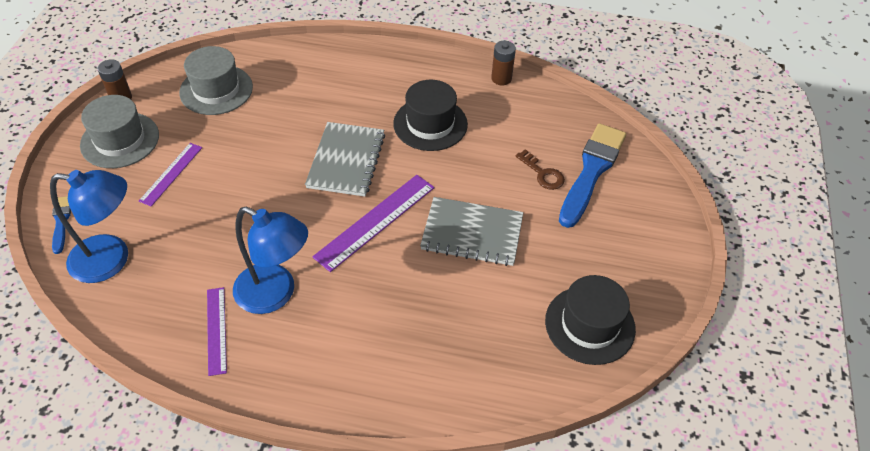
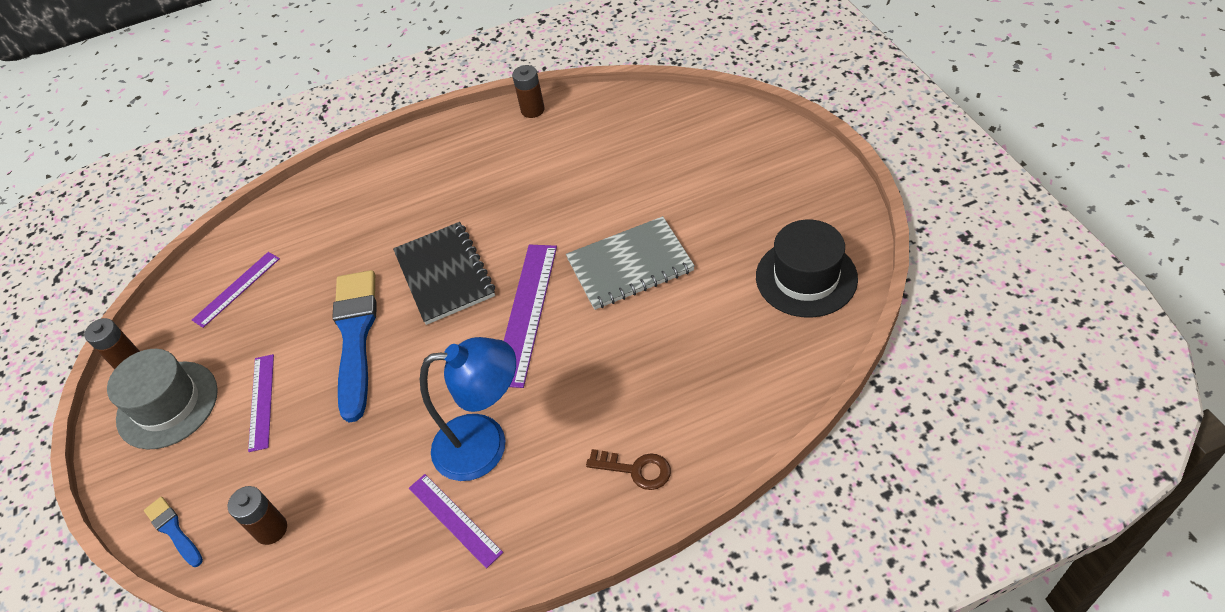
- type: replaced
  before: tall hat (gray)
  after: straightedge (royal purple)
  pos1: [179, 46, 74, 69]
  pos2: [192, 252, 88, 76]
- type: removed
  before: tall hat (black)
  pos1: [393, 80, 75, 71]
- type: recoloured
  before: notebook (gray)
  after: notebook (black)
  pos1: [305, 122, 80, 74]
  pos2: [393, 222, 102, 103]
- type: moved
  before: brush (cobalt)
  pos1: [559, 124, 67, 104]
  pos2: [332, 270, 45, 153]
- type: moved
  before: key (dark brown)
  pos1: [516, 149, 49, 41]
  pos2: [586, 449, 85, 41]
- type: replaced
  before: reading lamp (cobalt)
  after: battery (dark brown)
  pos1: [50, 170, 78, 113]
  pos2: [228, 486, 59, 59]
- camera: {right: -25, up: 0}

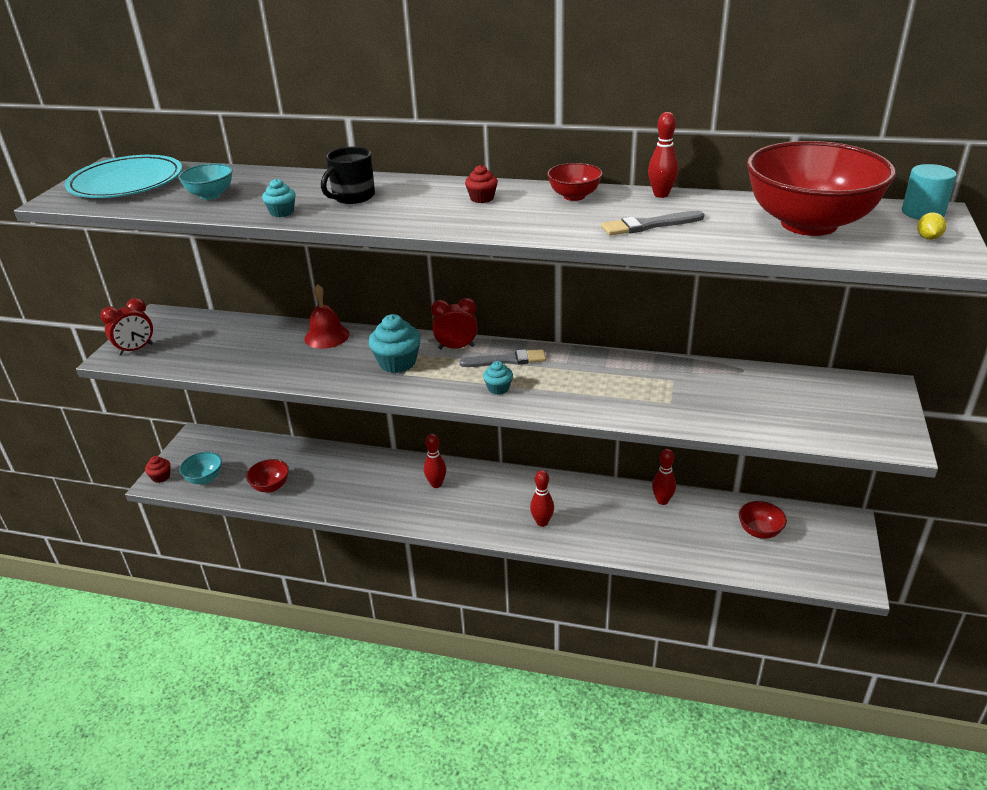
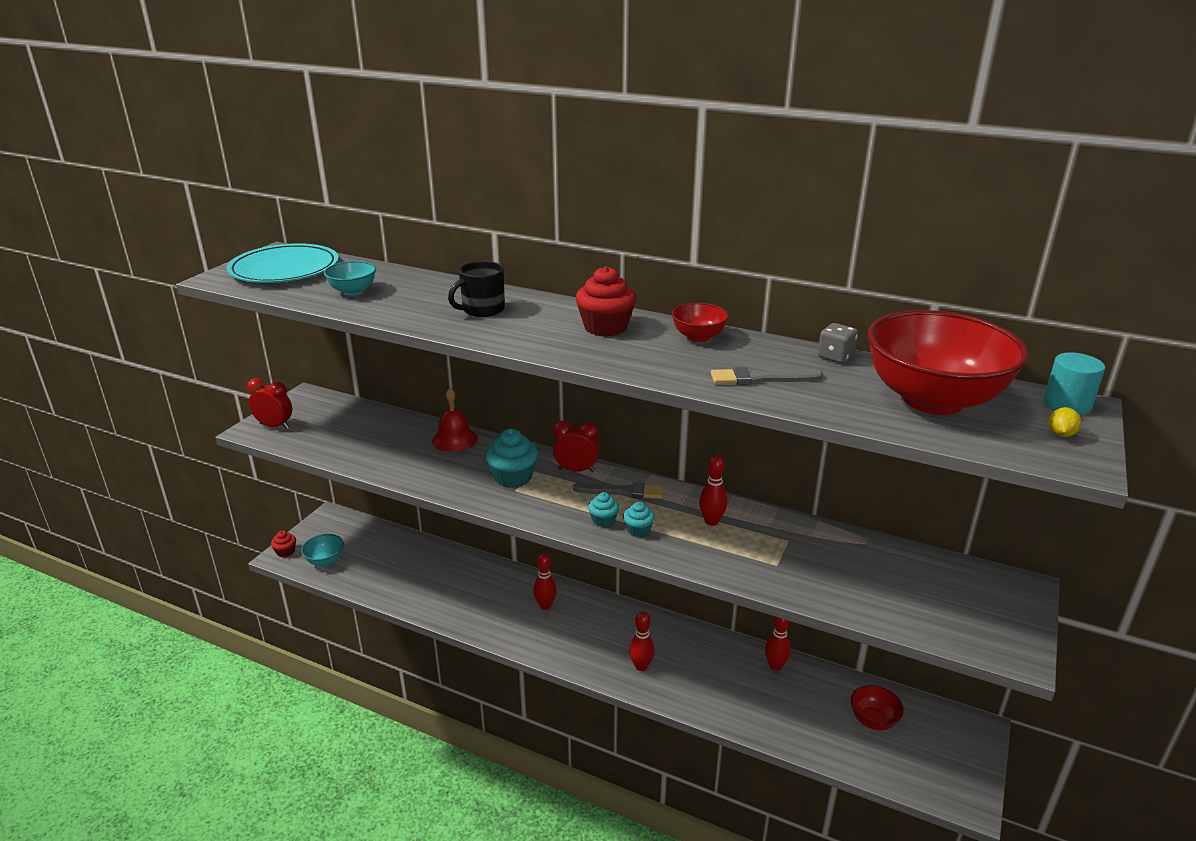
- type: moved
  before: tenpin (red)
  pos1: [648, 112, 30, 86]
  pos2: [699, 455, 28, 71]
- type: resized
  before: cupcake (red)
  pos1: [465, 165, 33, 38]
  pos2: [576, 266, 60, 70]
  scale: 1.81
- type: moved
  before: cupcake (teal)
  pos1: [262, 179, 34, 38]
  pos2: [623, 502, 32, 35]
- type: turned
  before: clock (red)
  pos1: [100, 298, 53, 58]
  pos2: [247, 378, 45, 51]
  turn: -135
- type: removed
  before: bowl (red)
  pos1: [246, 459, 43, 33]
- type: added
  after: dice (gray)
  pos2: [818, 323, 40, 40]
- camera: {right: 10, up: -5}

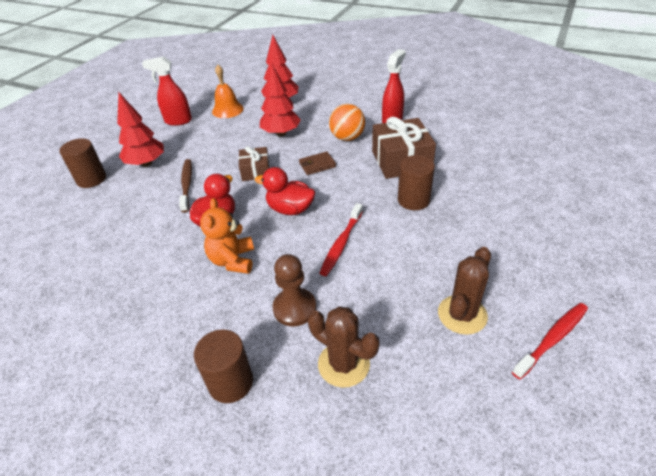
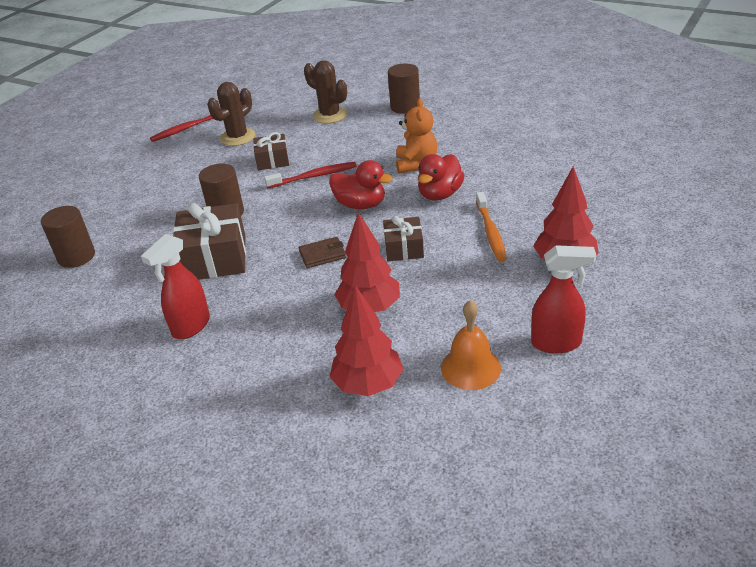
- type: removed
  before: play ball (orange-coloured)
  pos1: [329, 104, 36, 37]
- type: moved
  before: solid cylinder (dark brown)
  pos1: [59, 138, 47, 50]
  pos2: [41, 206, 54, 62]
- type: recoloured
  before: toothbrush (dark brown)
  after: toothbrush (orange-coloured)
  pos1: [179, 159, 13, 54]
  pos2: [476, 192, 31, 70]
- type: turned
  before: toothbrush (red)
  pos1: [319, 203, 44, 73]
  pos2: [264, 162, 93, 27]
  turn: 45
- type: removed
  before: pawn (dark brown)
  pos1: [273, 254, 43, 72]
- type: added
  after: gift (dark brown)
  pos2: [253, 132, 36, 38]
- camera: {right: -175, up: -5}

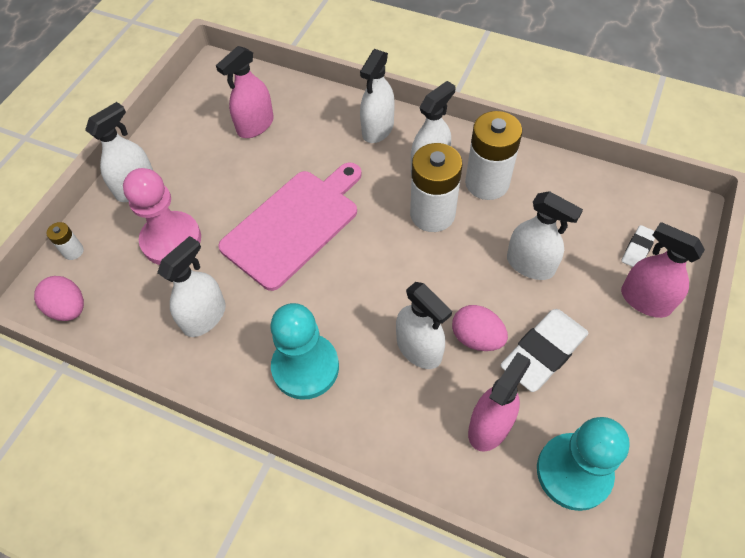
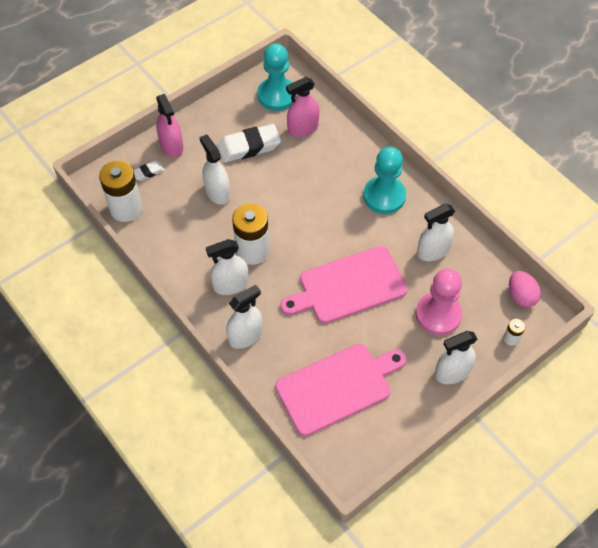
- type: replaced
  before: spray cleaner (rosy)
  after: bread board (rosy)
  pos1: [216, 46, 58, 92]
  pos2: [275, 344, 132, 92]
- type: moved
  before: battery (snow-white)
  pos1: [465, 111, 57, 89]
  pos2: [99, 161, 44, 61]
- type: removed
  before: spray cleaner (snow-white)
  pos1: [396, 282, 56, 87]
- type: removed
  before: toy egg (rosy)
  pos1: [452, 305, 56, 46]
- camera: {right: -155, up: 0}

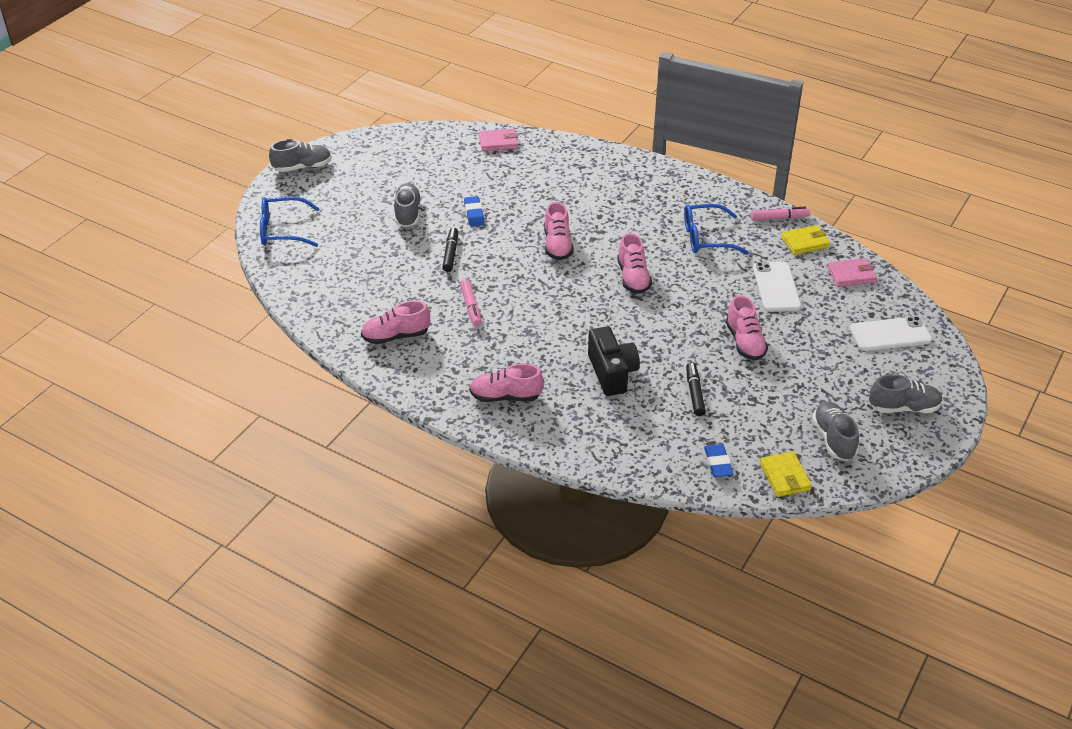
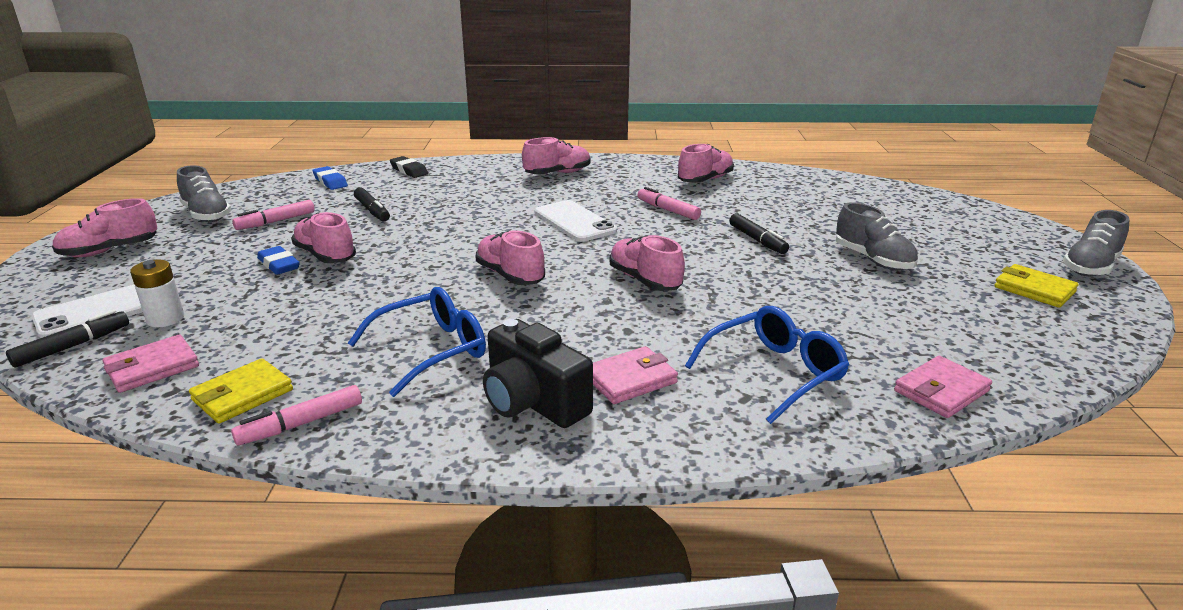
- type: moved
  before: eraser (cobalt)
  pos1: [464, 196, 21, 30]
  pos2: [257, 246, 43, 29]
- type: moved
  before: glasses (cobalt)
  pos1: [260, 197, 60, 50]
  pos2: [685, 306, 164, 118]
- type: moved
  before: smartphone (snow-white)
  pos1: [753, 261, 48, 51]
  pos2: [534, 200, 83, 42]
- type: moved
  before: camera (black)
  pos1: [588, 326, 52, 70]
  pos2: [483, 319, 110, 109]
- type: recoloured
  before: sneaker (gray)
  after: sneaker (rosy)
  pos1: [869, 374, 74, 39]
  pos2: [52, 198, 105, 59]
- type: moved
  before: wallet (golden)
  pos1: [760, 451, 52, 46]
  pos2: [994, 264, 84, 44]
- type: added
  after: eraser (black)
  pos2: [390, 156, 38, 22]
- type: added
  after: felt pen (rosy)
  pos2: [232, 200, 83, 30]
- type: added
  after: battery (snow-white)
  pos2: [130, 260, 54, 67]
- type: added
  after: felt pen (black)
  pos2: [6, 310, 123, 58]
- type: added
  after: wallet (rosy)
  pos2: [593, 346, 85, 58]
- camera: {right: 150, up: -15}

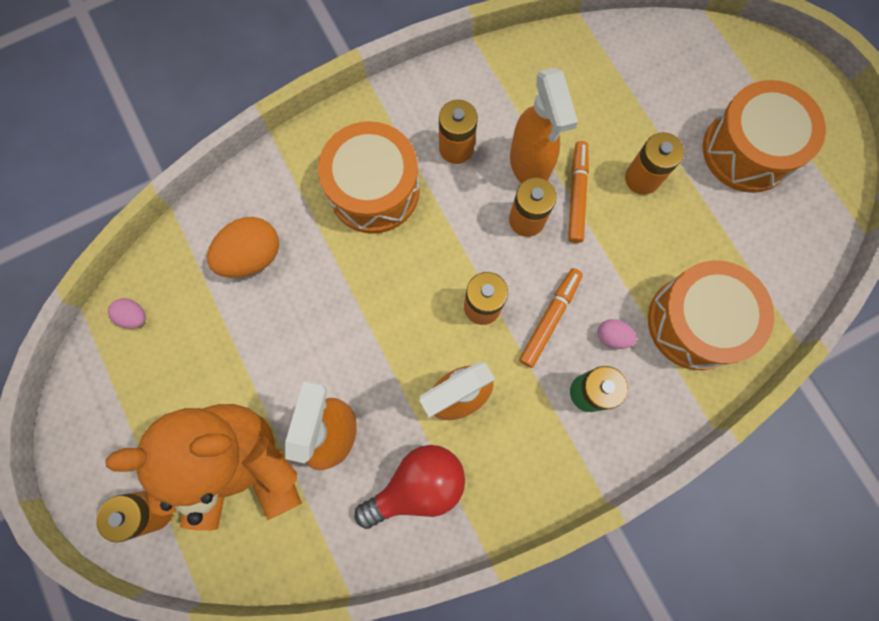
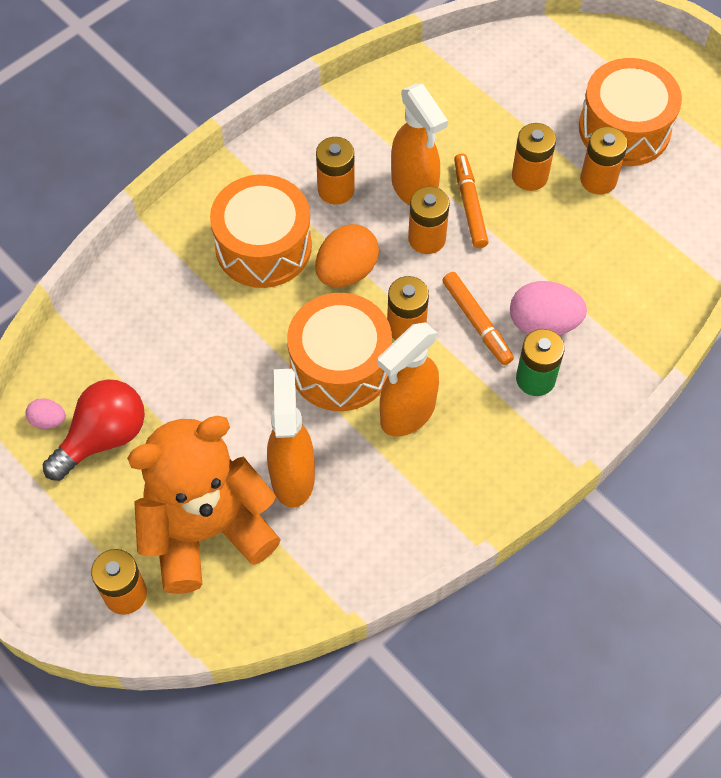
- type: moved
  before: toy egg (orange-coloured)
  pos1: [207, 217, 72, 61]
  pos2: [315, 224, 64, 63]
- type: moved
  before: toy drum (orange-coloured)
  pos1: [648, 260, 127, 110]
  pos2: [287, 293, 105, 118]
- type: turned
  before: felt pen (orange-coloured)
  pos1: [519, 268, 64, 100]
  pos2: [442, 272, 72, 93]
  turn: 135
- type: resized
  before: toy egg (rosy)
  pos1: [598, 319, 39, 30]
  pos2: [510, 281, 77, 54]
  scale: 1.93
- type: moved
  before: bulb (red)
  pos1: [355, 445, 110, 84]
  pos2: [43, 379, 102, 102]
- type: added
  after: battery (orange-coloured)
  pos2: [580, 127, 48, 68]
- camera: {right: -15, up: -15}

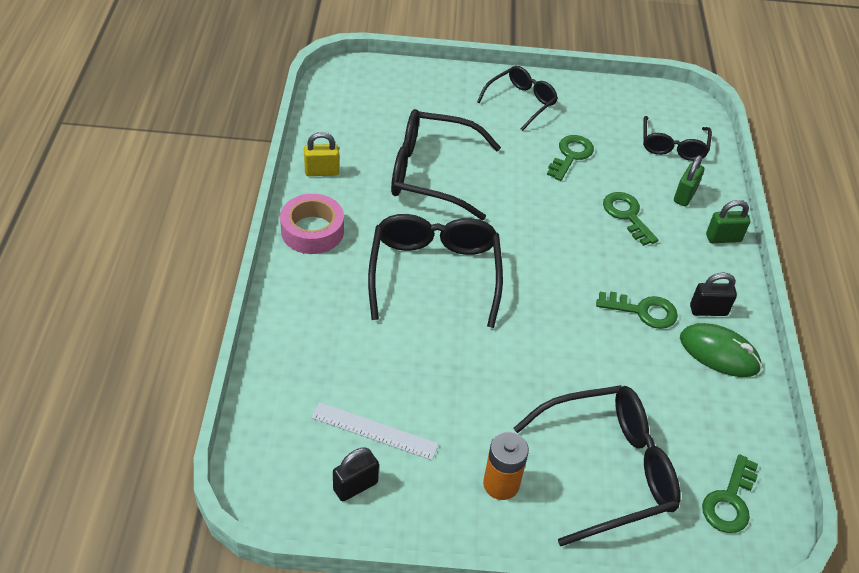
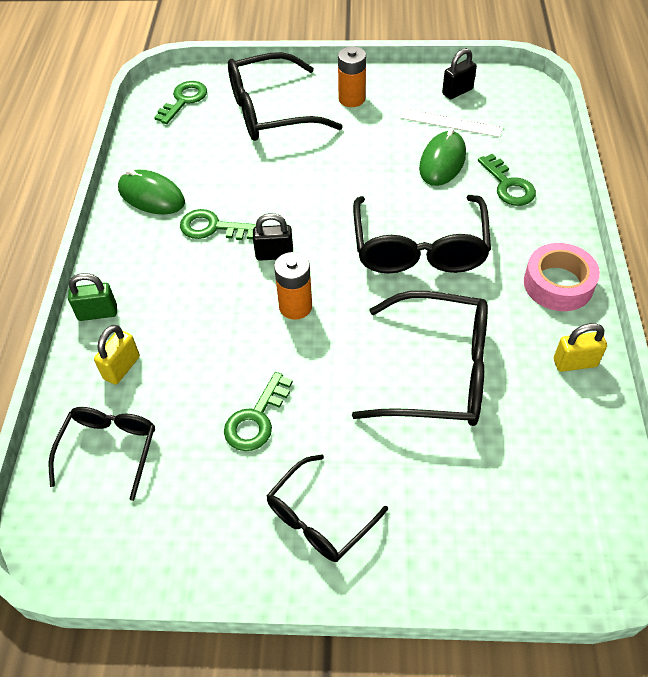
- type: recoloured
  before: small lock (leaf-green)
  after: small lock (golden)
  pos1: [674, 155, 30, 51]
  pos2: [94, 325, 46, 60]
- type: moved
  before: key (leaf-green)
  pos1: [603, 192, 55, 54]
  pos2: [478, 154, 58, 52]
- type: moved
  before: small lock (black)
  pos1: [690, 272, 47, 44]
  pos2: [253, 213, 40, 48]
- type: added
  after: mouse (leaf-green)
  pos2: [419, 128, 47, 58]
- type: added
  after: battery (orange-coloured)
  pos2: [274, 252, 38, 68]
- camera: {right: -175, up: 5}

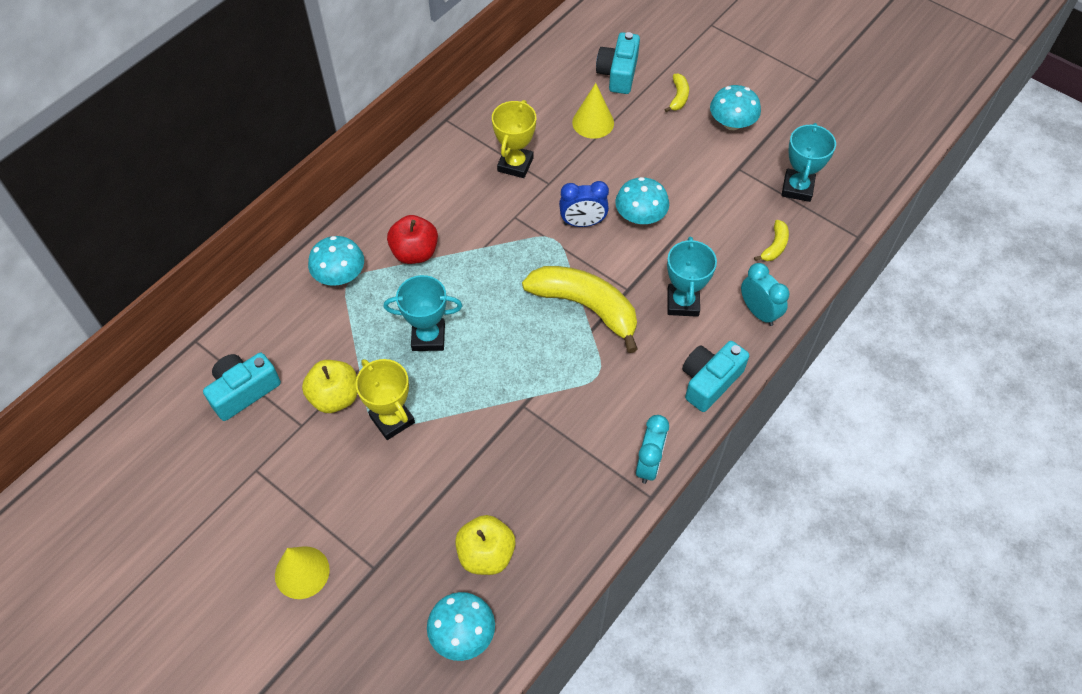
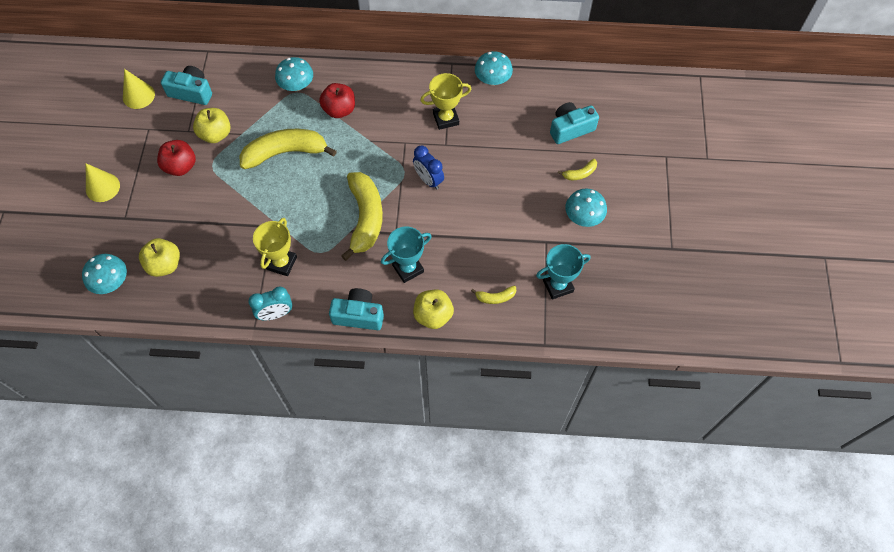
- type: moved
  before: cone (golden)
  pos1: [572, 83, 42, 56]
  pos2: [123, 69, 32, 40]
- type: moved
  before: toadstool (teal)
  pos1: [615, 177, 54, 47]
  pos2: [475, 51, 38, 34]
- type: replaced
  before: clock (teal)
  after: apple (golden)
  pos1: [741, 263, 48, 63]
  pos2: [413, 290, 41, 39]
- type: replaced
  before: trophy (teal)
  after: toy banana (golden)
  pos1: [384, 275, 78, 76]
  pos2: [240, 129, 97, 40]
- type: moved
  before: trophy (golden)
  pos1: [356, 359, 59, 81]
  pos2: [253, 218, 44, 58]
- type: added
  after: apple (red)
  pos2: [157, 140, 39, 36]
- camera: {right: 55, up: 5}

